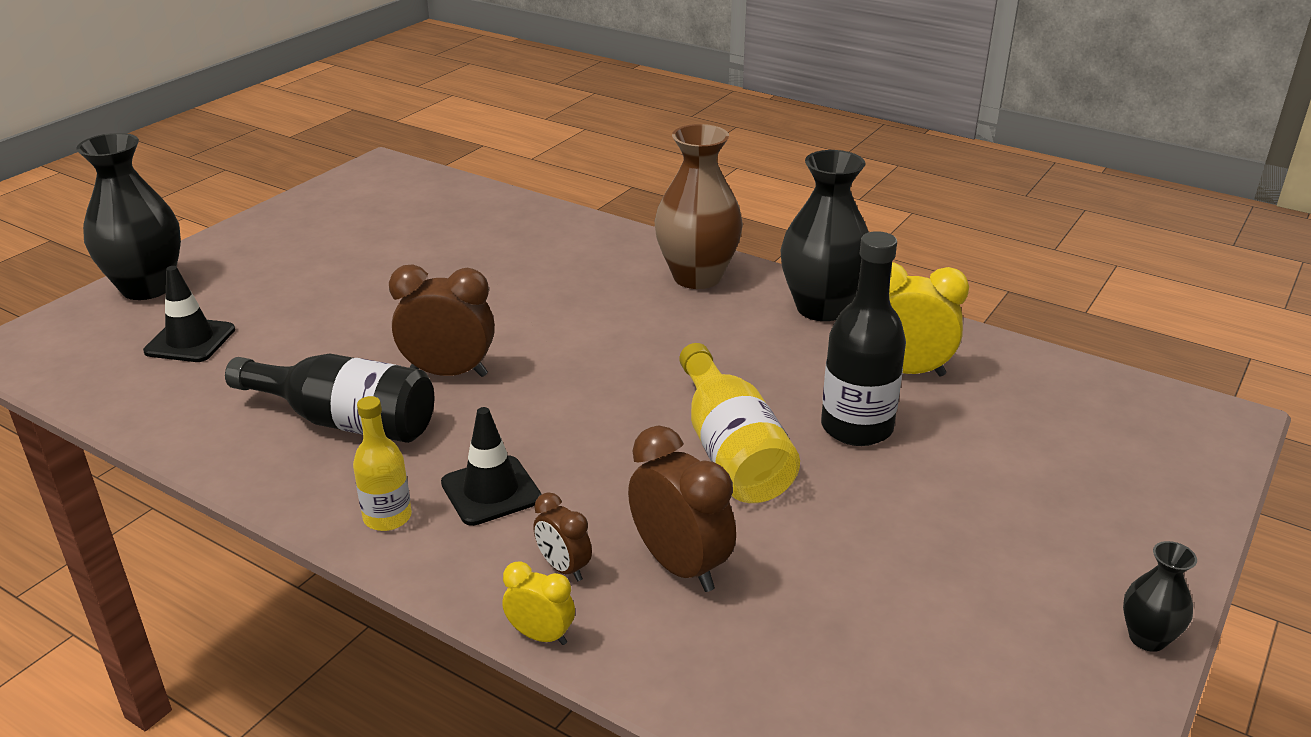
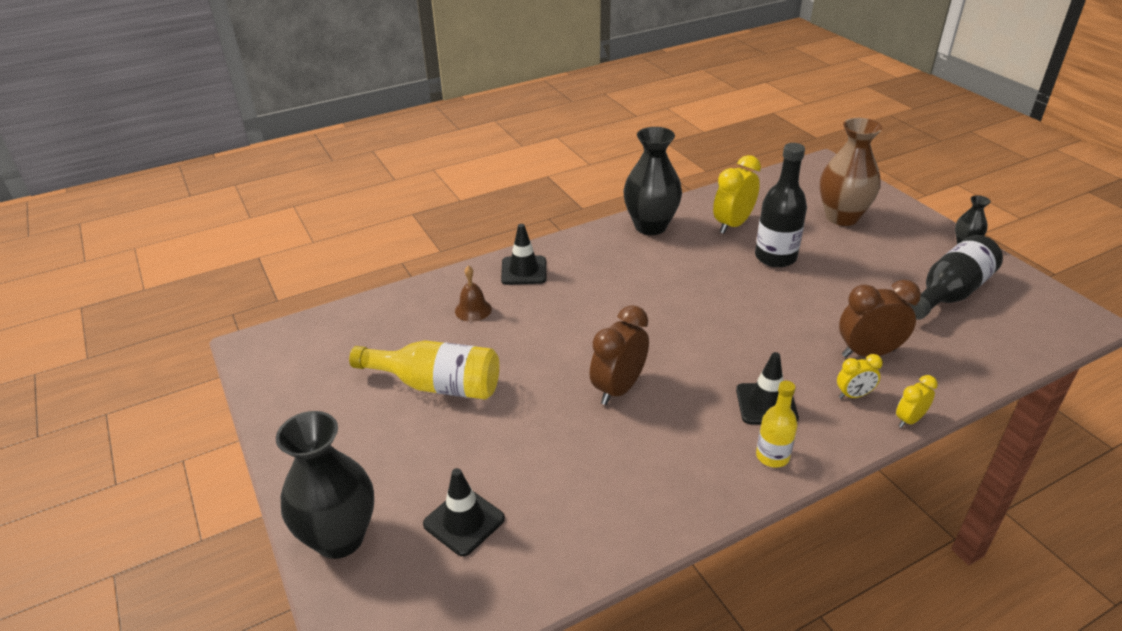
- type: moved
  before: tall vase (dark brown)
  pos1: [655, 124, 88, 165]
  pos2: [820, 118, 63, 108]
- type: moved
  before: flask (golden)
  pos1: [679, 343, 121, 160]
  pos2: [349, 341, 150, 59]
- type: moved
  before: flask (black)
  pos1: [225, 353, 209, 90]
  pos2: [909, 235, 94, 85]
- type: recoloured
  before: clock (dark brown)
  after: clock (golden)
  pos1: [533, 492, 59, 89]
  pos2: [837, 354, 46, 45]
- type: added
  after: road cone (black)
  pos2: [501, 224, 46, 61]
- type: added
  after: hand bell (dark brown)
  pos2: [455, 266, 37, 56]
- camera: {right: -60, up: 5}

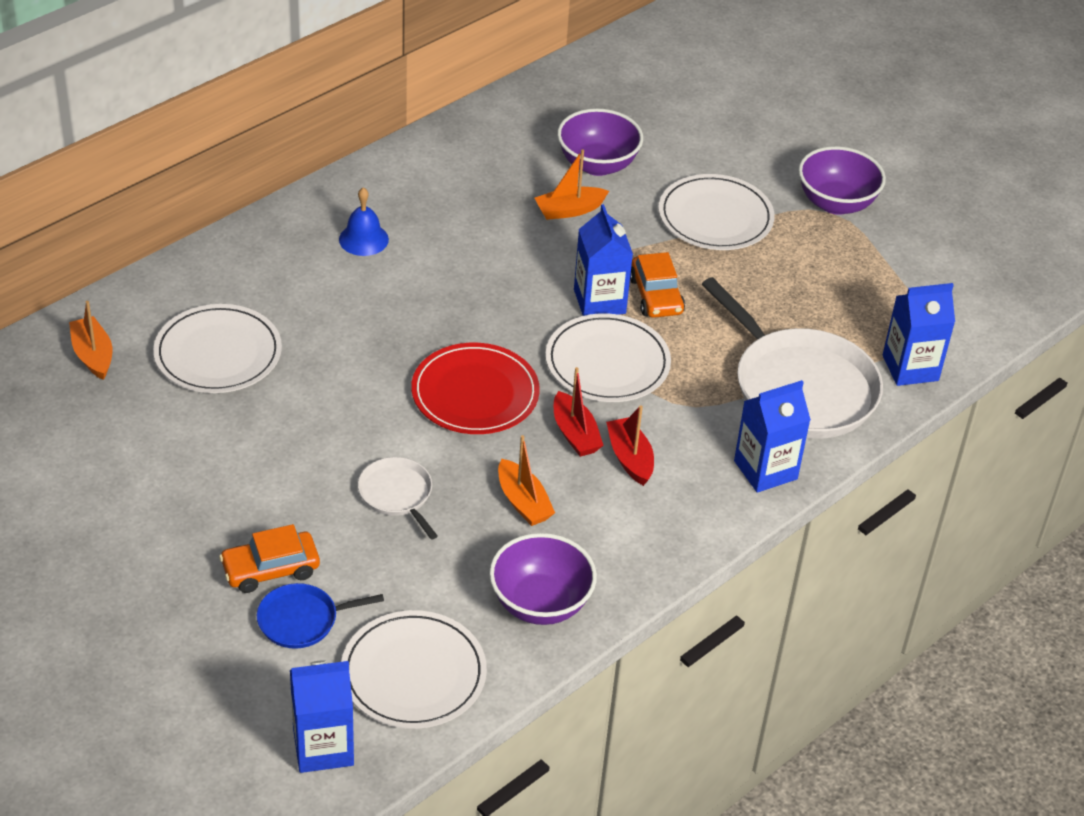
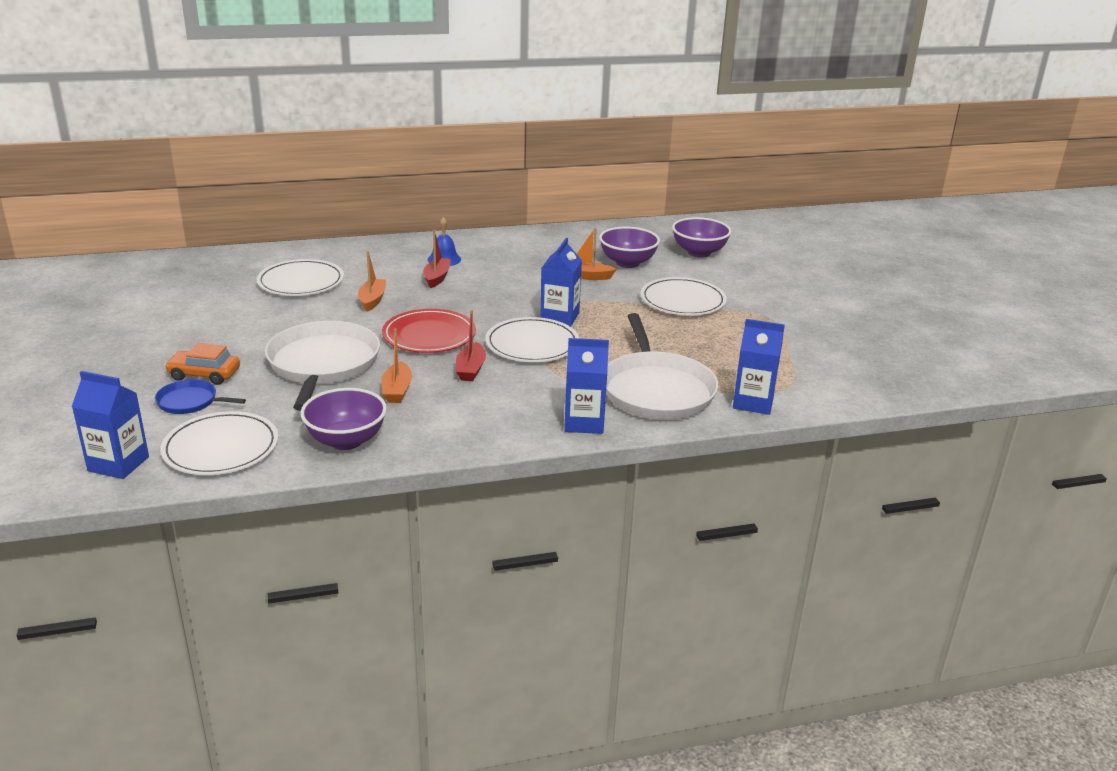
- type: moved
  before: bowl (royal purple)
  pos1: [798, 146, 88, 69]
  pos2: [672, 217, 60, 40]
- type: removed
  before: toy car (orange-coloured)
  pos1: [630, 252, 55, 66]
- type: moved
  before: boat (orange-coloured)
  pos1: [69, 301, 43, 79]
  pos2: [358, 251, 28, 61]
- type: moved
  before: boat (red)
  pos1: [606, 405, 48, 81]
  pos2: [423, 230, 28, 58]
- type: resized
  before: skillet (snow-white)
  pos1: [358, 457, 80, 83]
  pos2: [265, 321, 115, 90]
  scale: 2.08
- camera: {right: 30, up: -15}

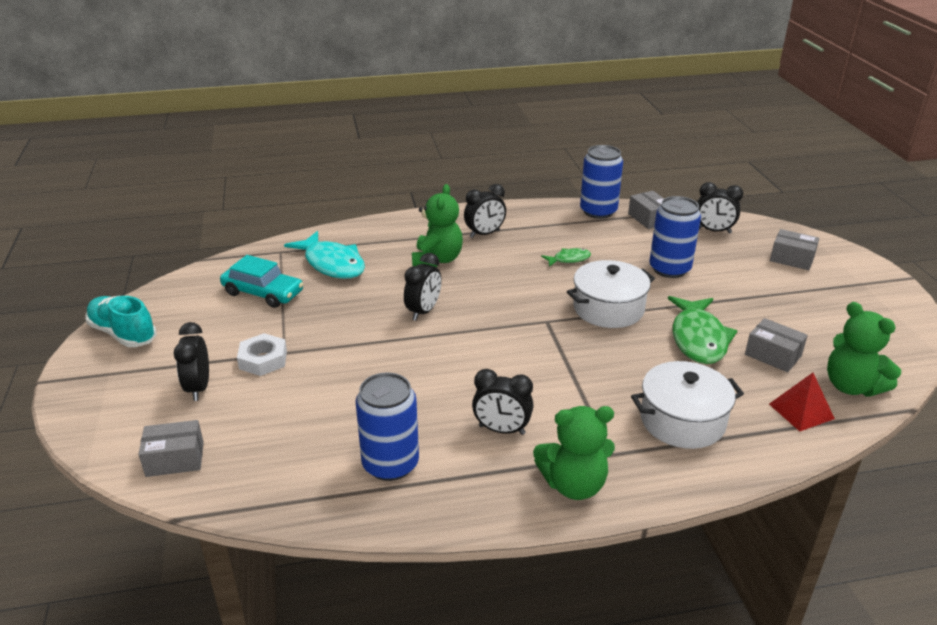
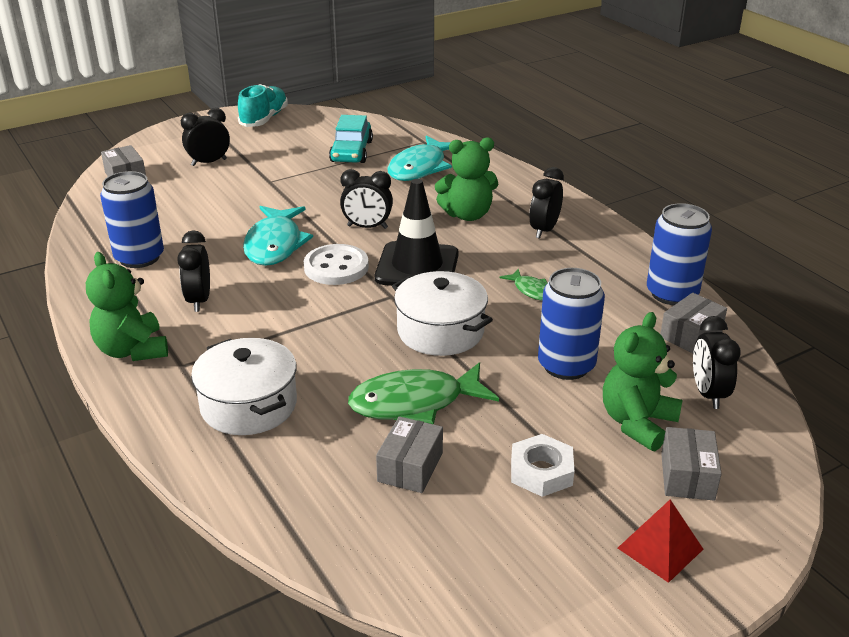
- type: turned
  before: clock (black)
  pos1: [464, 184, 42, 54]
  pos2: [529, 167, 35, 72]
  turn: 75
- type: moved
  before: teddy (leaf-green)
  pos1: [827, 302, 74, 95]
  pos2: [603, 312, 80, 139]
- type: moved
  before: hex nut (snow-white)
  pos1: [237, 333, 50, 43]
  pos2: [511, 434, 63, 63]
- type: moved
  before: pyramid (red)
  pos1: [769, 373, 66, 58]
  pos2: [618, 500, 85, 83]
- type: added
  after: road cone (black)
  pos2: [375, 179, 84, 107]
- type: added
  after: fish (teal)
  pos2: [243, 206, 70, 60]
- type: added
  after: sewing button (snow-white)
  pos2: [304, 244, 65, 41]
- camera: {right: 70, up: 0}

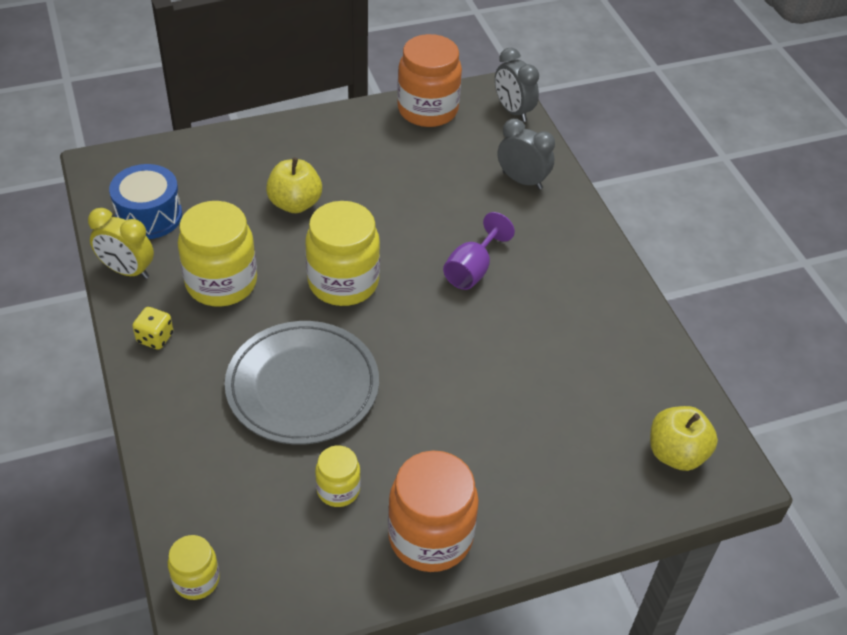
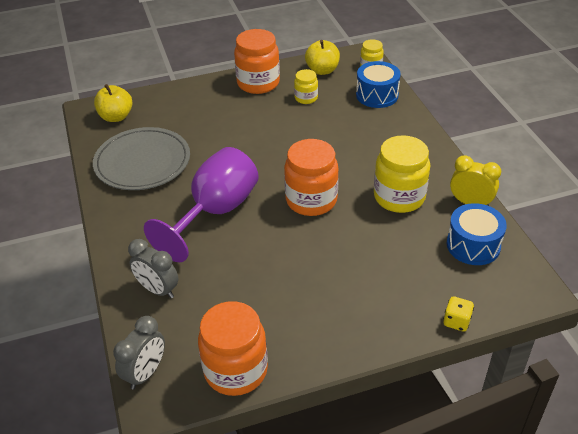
- type: turned
  before: clock (gray)
  pos1: [495, 48, 44, 74]
  pos2: [113, 316, 52, 74]
  turn: 60
- type: moved
  before: apple (golden)
  pos1: [266, 158, 56, 55]
  pos2: [305, 40, 35, 35]
- type: recoloured
  before: preserve jar (golden)
  after: preserve jar (orange-coloured)
  pos1: [306, 201, 74, 105]
  pos2: [284, 139, 55, 77]
- type: resized
  before: chalice (royal purple)
  pos1: [443, 212, 72, 78]
  pos2: [144, 147, 115, 115]
  scale: 1.89
- type: moved
  before: dice (golden)
  pos1: [132, 307, 41, 43]
  pos2: [443, 296, 31, 36]
- type: moved
  before: plate (gray)
  pos1: [225, 321, 154, 124]
  pos2: [93, 127, 97, 63]
- type: added
  after: toy drum (cobalt)
  pos2: [356, 61, 45, 47]
- camera: {right: -175, up: -5}

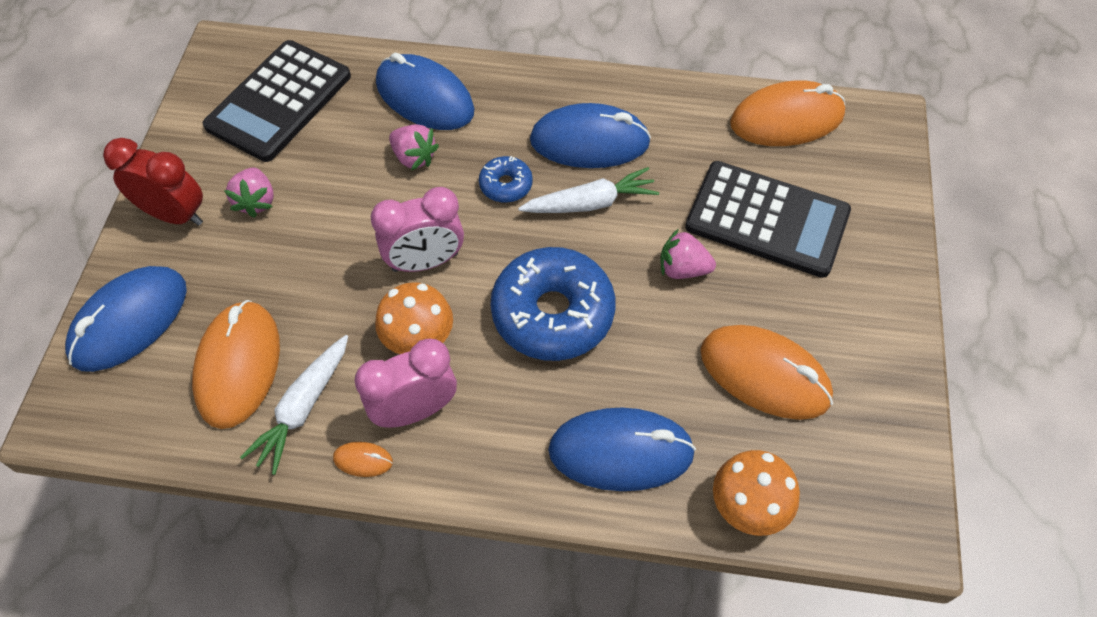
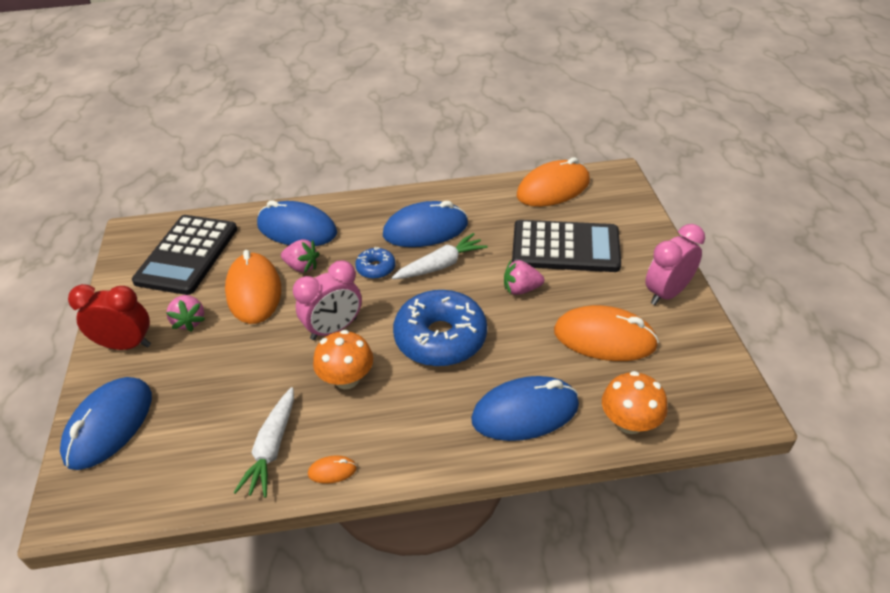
- type: moved
  before: mouse (orange-coloured)
  pos1: [192, 300, 88, 129]
  pos2: [225, 250, 56, 74]
- type: moved
  before: clock (rosy)
  pos1: [355, 339, 102, 89]
  pos2: [645, 224, 60, 81]
- camera: {right: -15, up: -15}

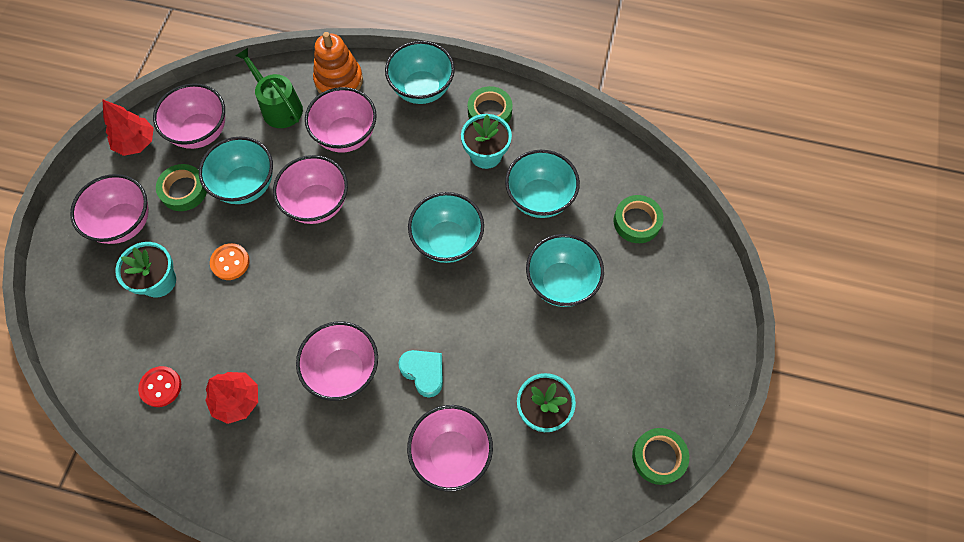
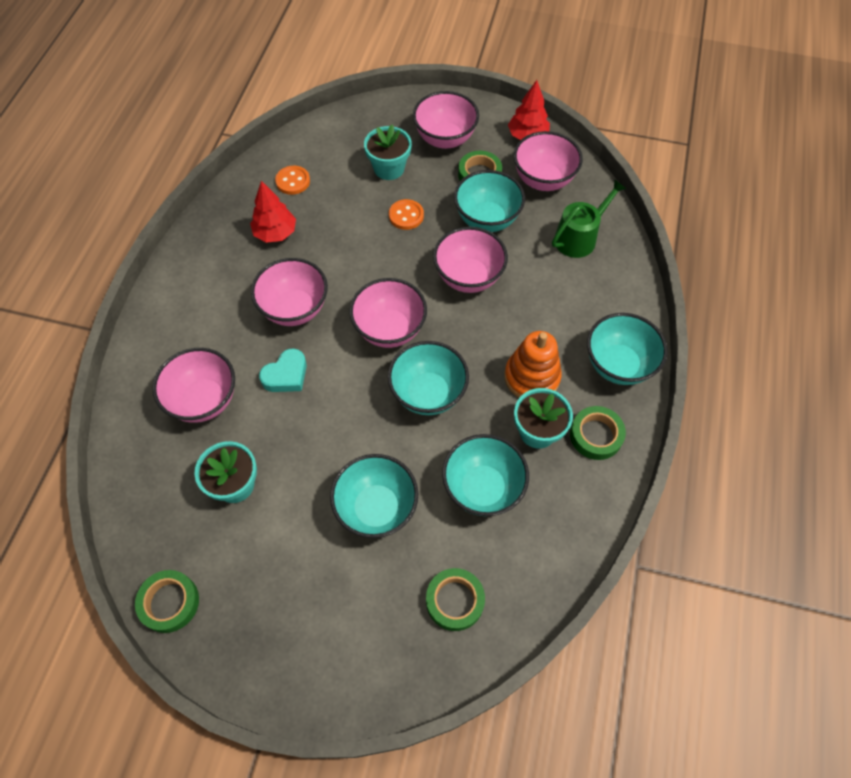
- type: moved
  before: stacking toy (orange-coloured)
  pos1: [313, 32, 50, 62]
  pos2: [505, 331, 57, 67]
- type: moved
  before: bowl (rosy)
  pos1: [305, 87, 72, 66]
  pos2: [349, 278, 78, 70]
- type: recoloured
  before: sewing button (red)
  after: sewing button (orange-coloured)
  pos1: [138, 366, 43, 41]
  pos2: [275, 166, 35, 29]
- camera: {right: 90, up: -5}

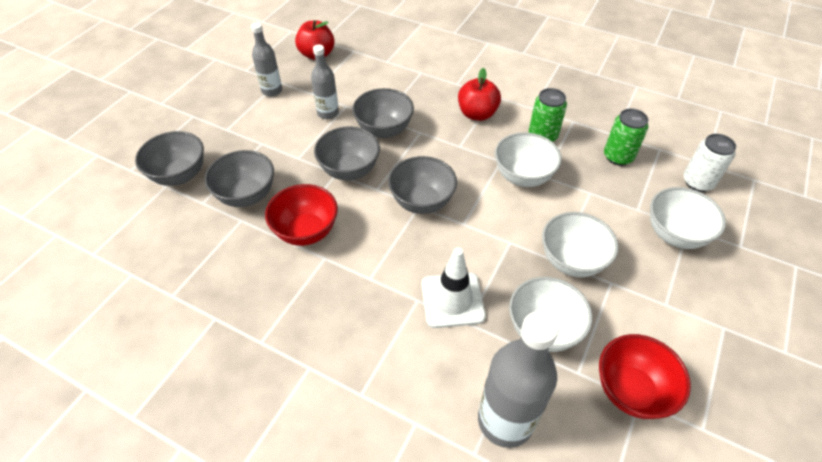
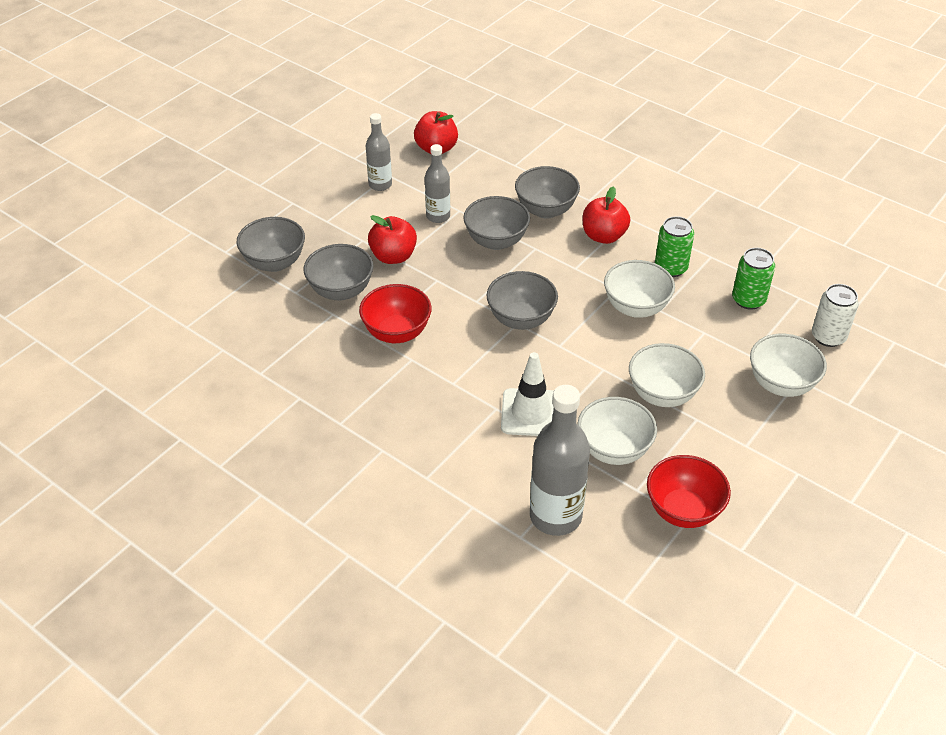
- type: moved
  before: bowl (gray)
  pos1: [314, 127, 66, 53]
  pos2: [515, 166, 65, 53]
- type: added
  after: apple (red)
  pos2: [368, 215, 49, 49]
- camera: {right: 10, up: -5}

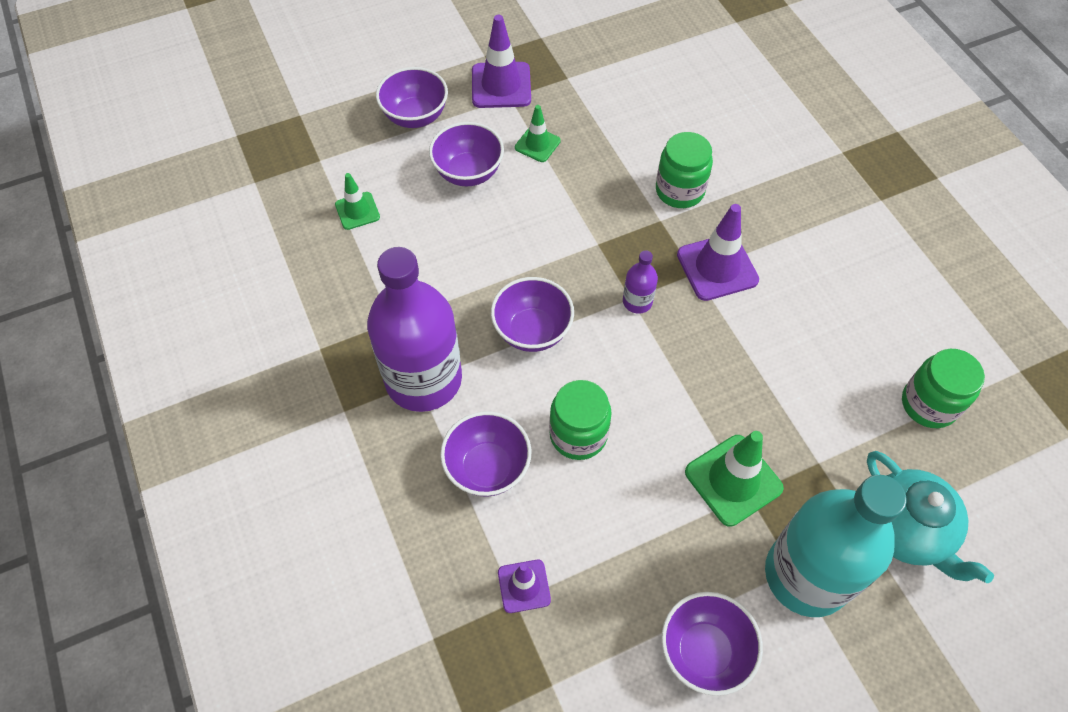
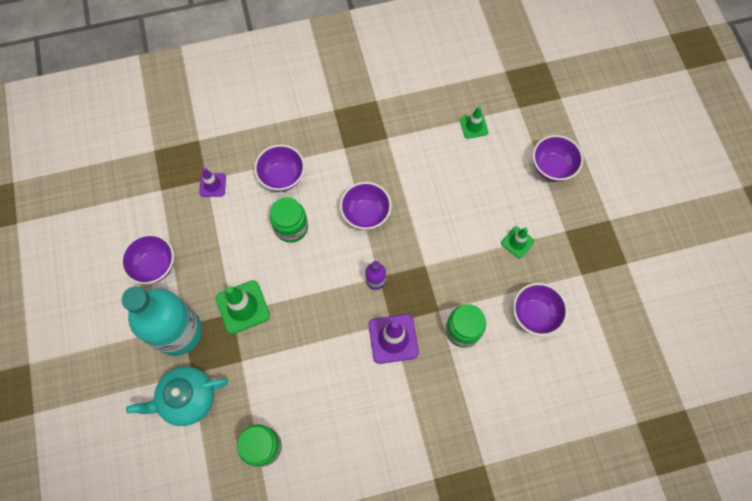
- type: removed
  before: road cone (royal purple)
  pos1: [472, 15, 59, 93]
- type: moved
  before: bowl (royal purple)
  pos1: [429, 122, 75, 64]
  pos2: [513, 283, 55, 53]
- type: removed
  before: flask (royal purple)
  pos1: [367, 247, 95, 165]
- camera: {right: 100, up: 10}

